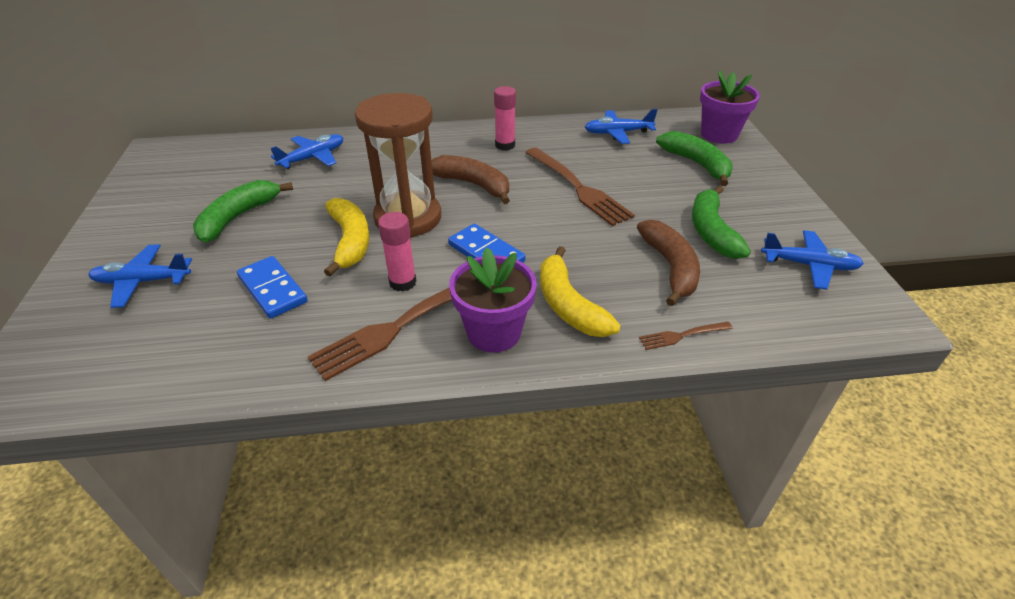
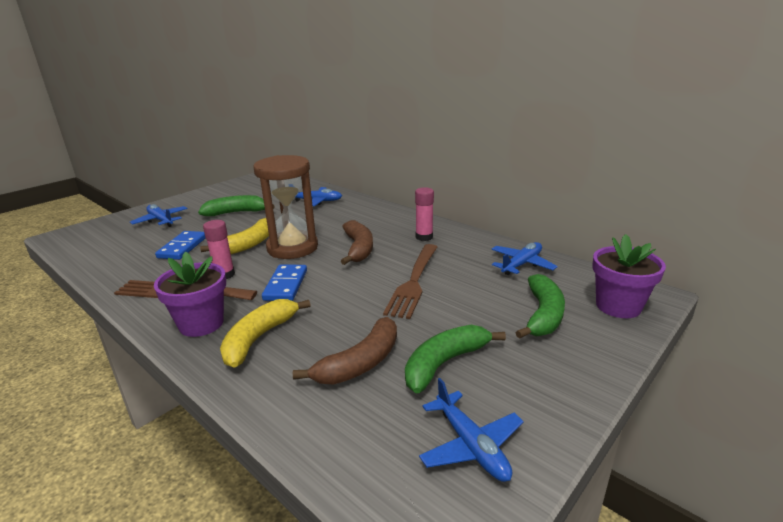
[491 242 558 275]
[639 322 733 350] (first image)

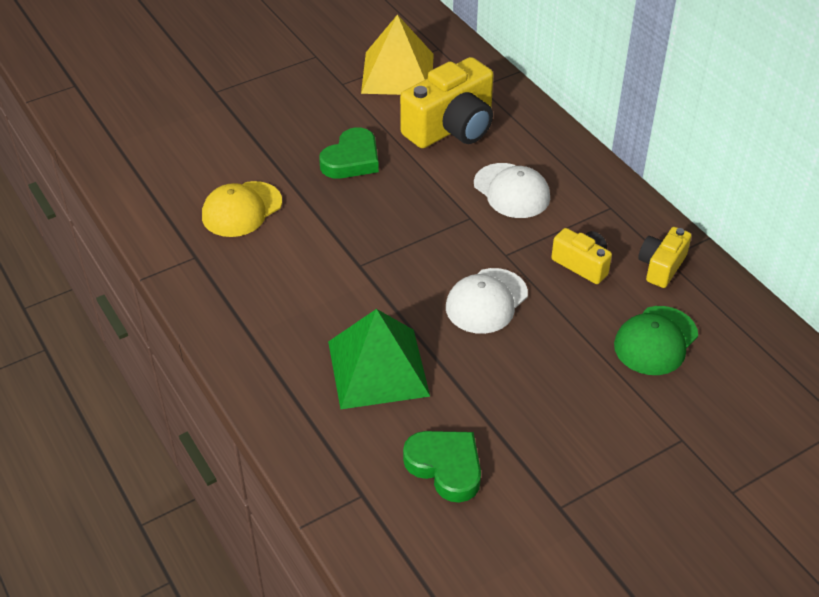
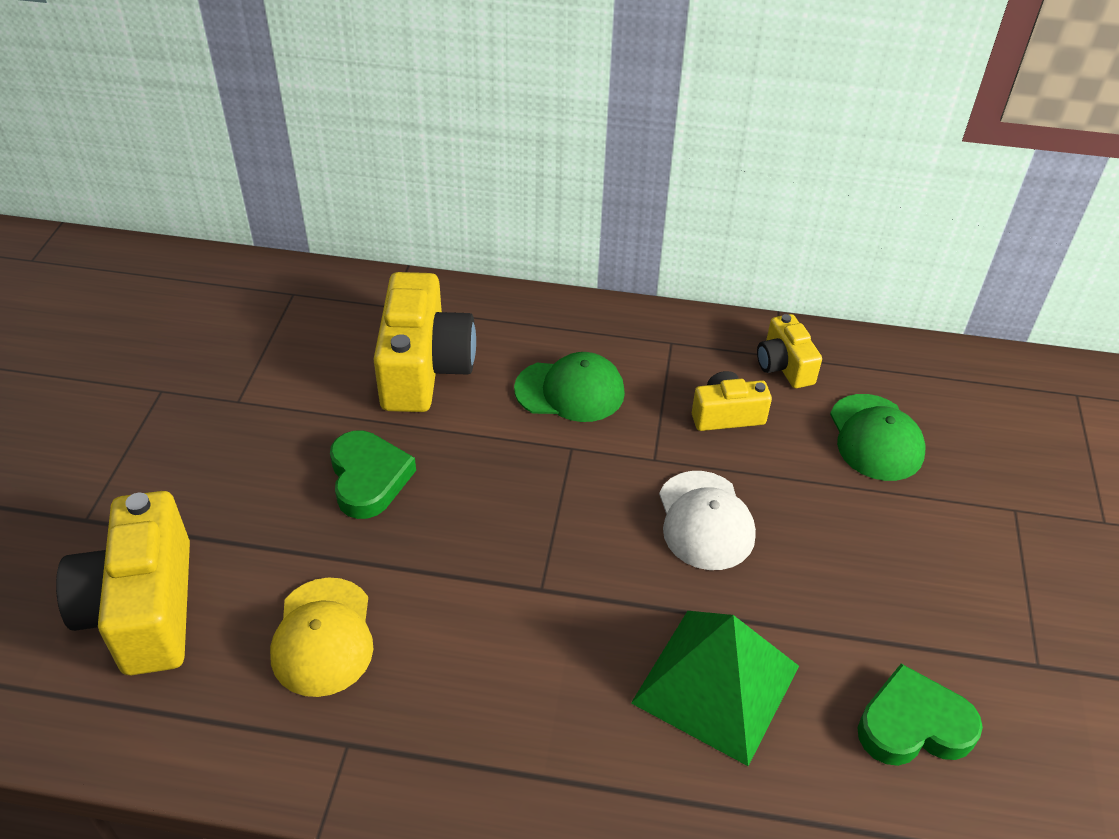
[56 491 190 675]
[514 352 625 422]
[361 14 434 95] (first image)

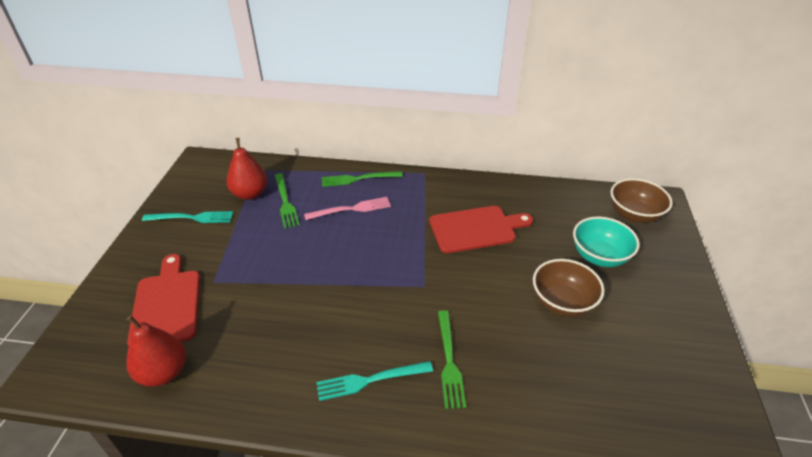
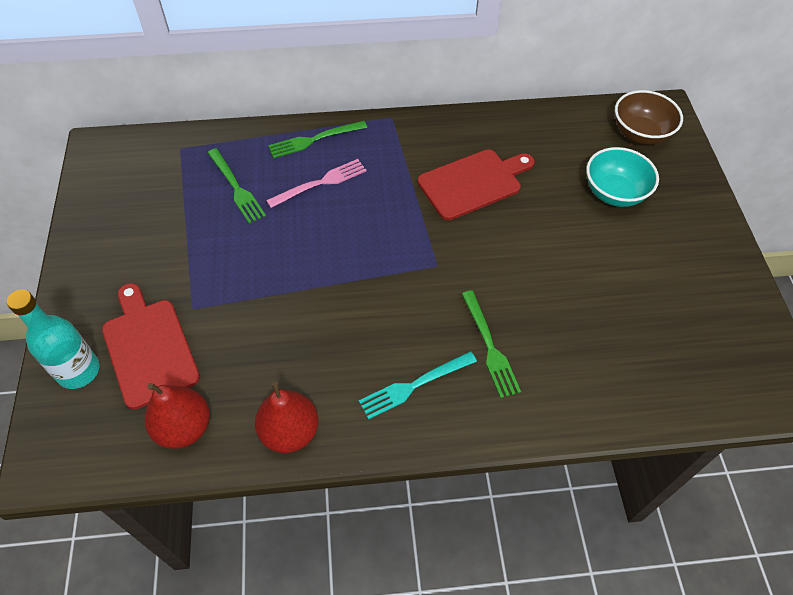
[7 289 99 389]
[255 382 318 453]
[142 211 233 223] (first image)
[533 259 605 317] (first image)

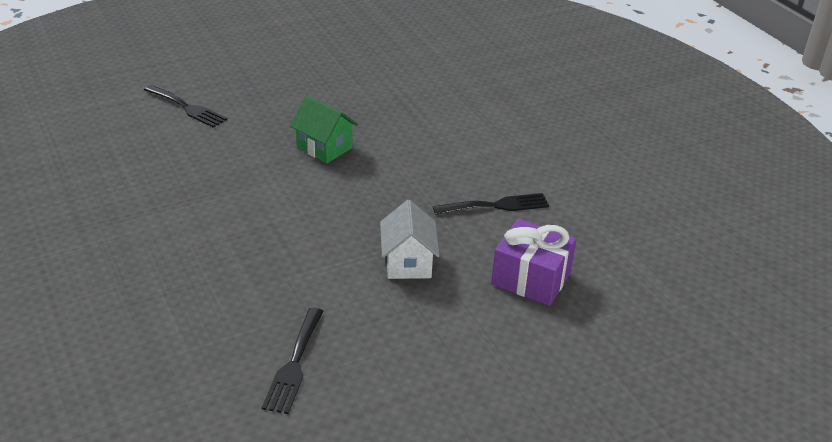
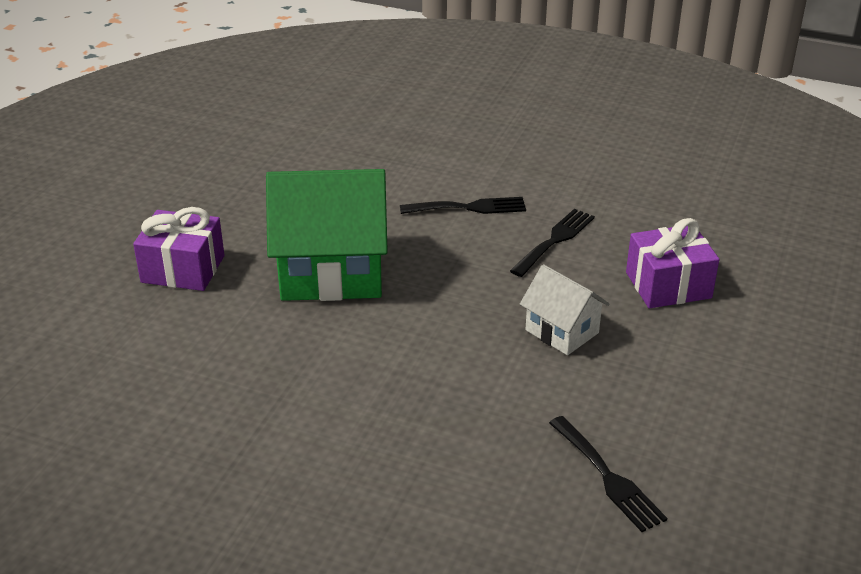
[133 207 224 291]
[266 169 388 301]
[400 197 526 214]

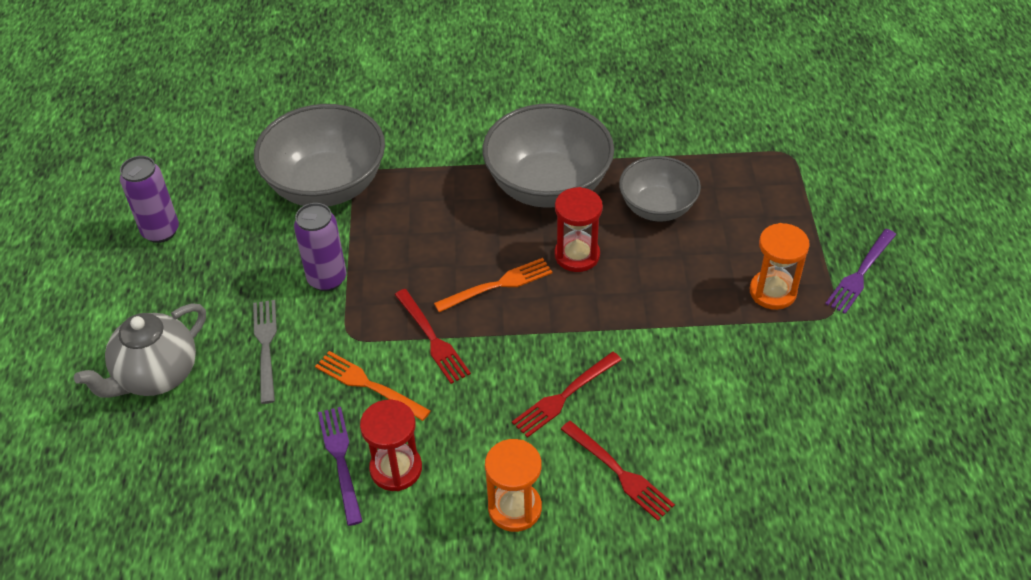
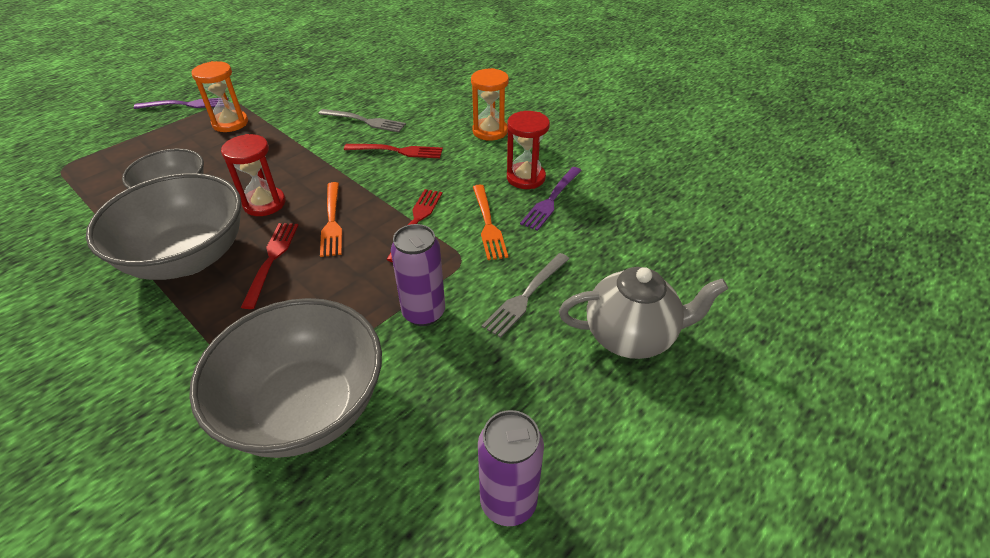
[241 223 298 309]
[318 109 406 132]
[320 182 342 257]

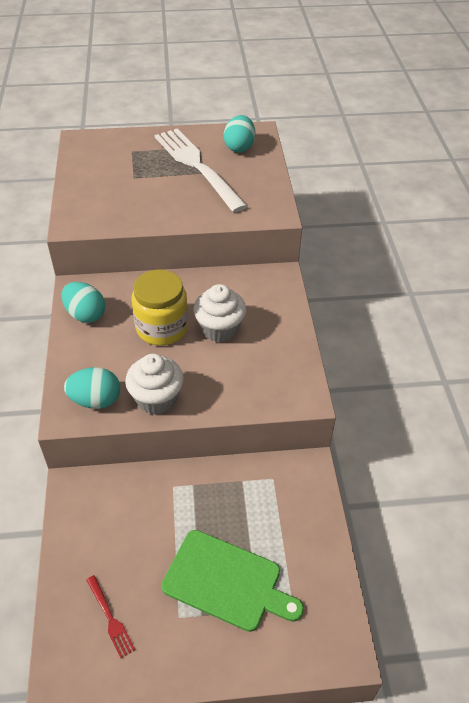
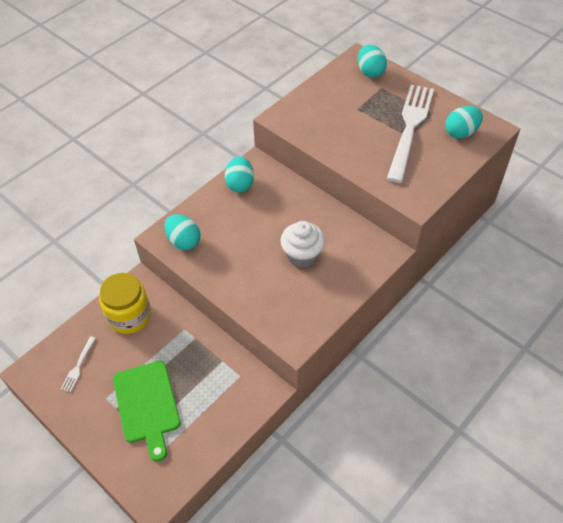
[61 336 96 392]
[99 273 151 334]
[358 45 387 78]
[125 354 184 415] (first image)

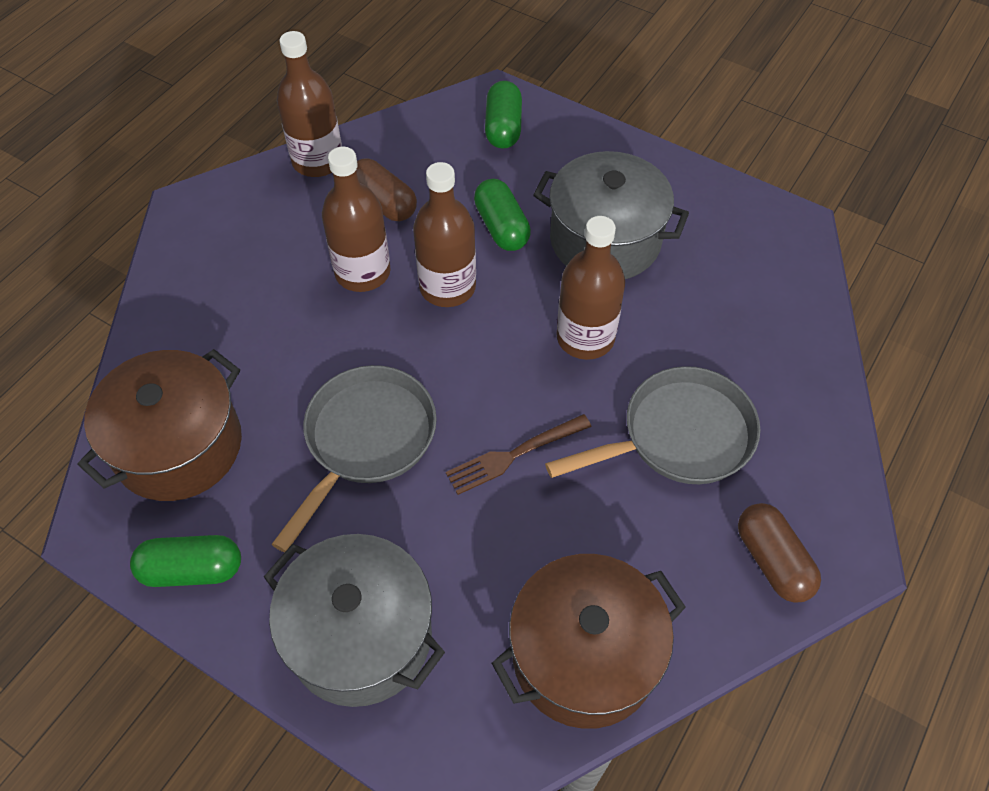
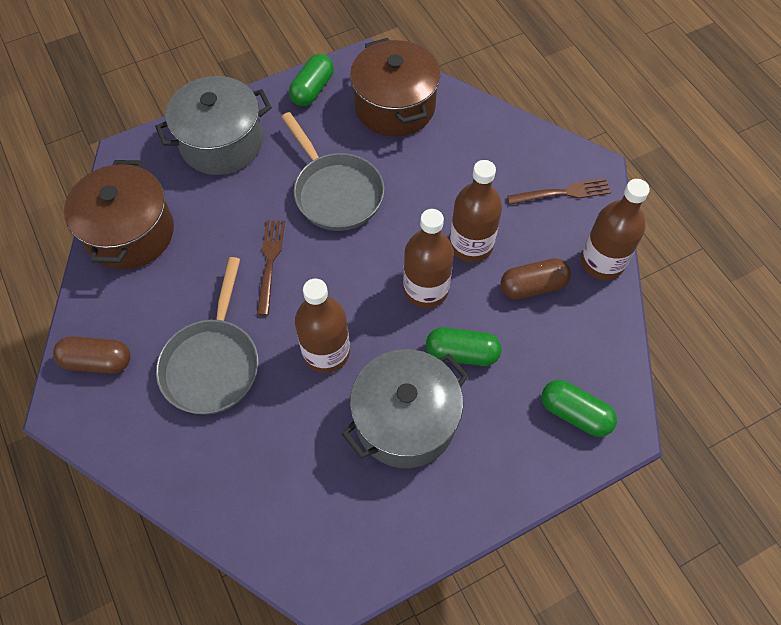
[507 178 611 205]

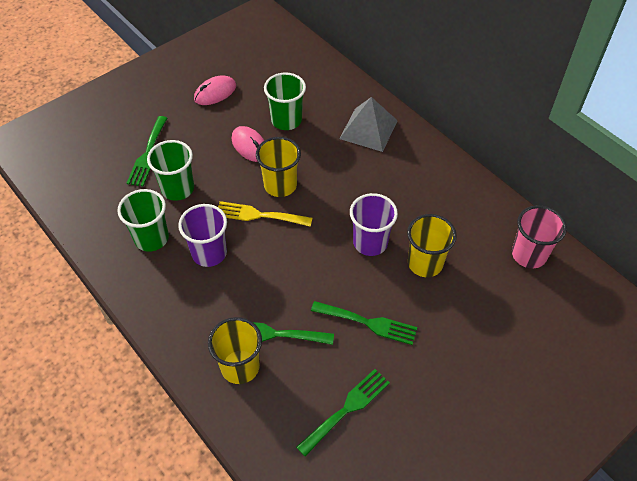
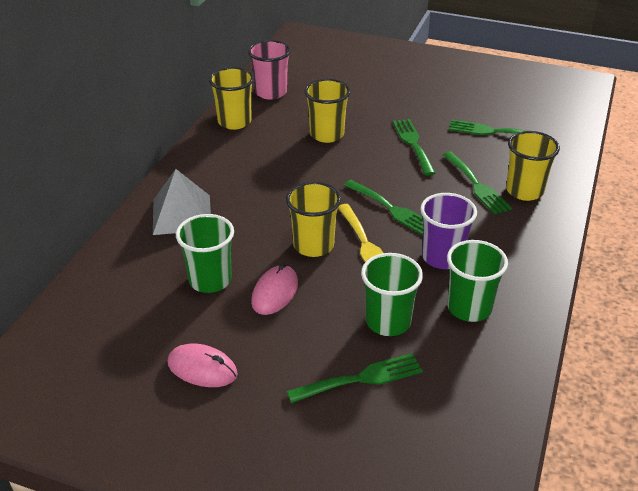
[209 67 254 130]
[344 180 423 235]
[350 193 398 256] (first image)

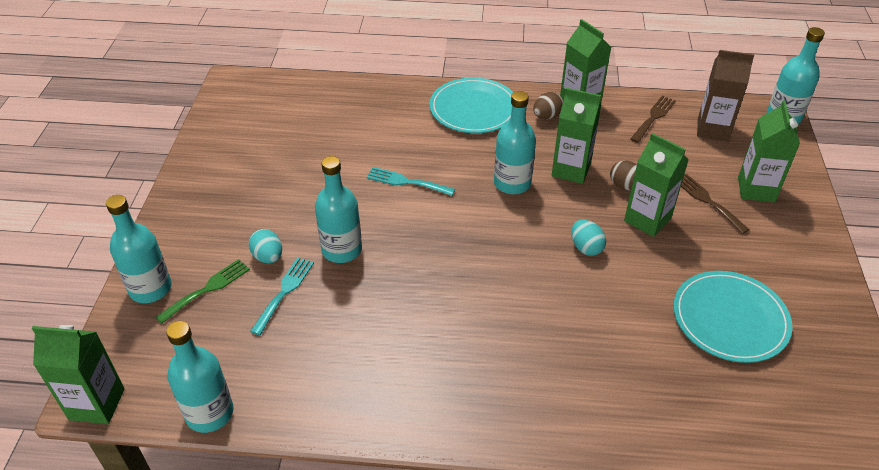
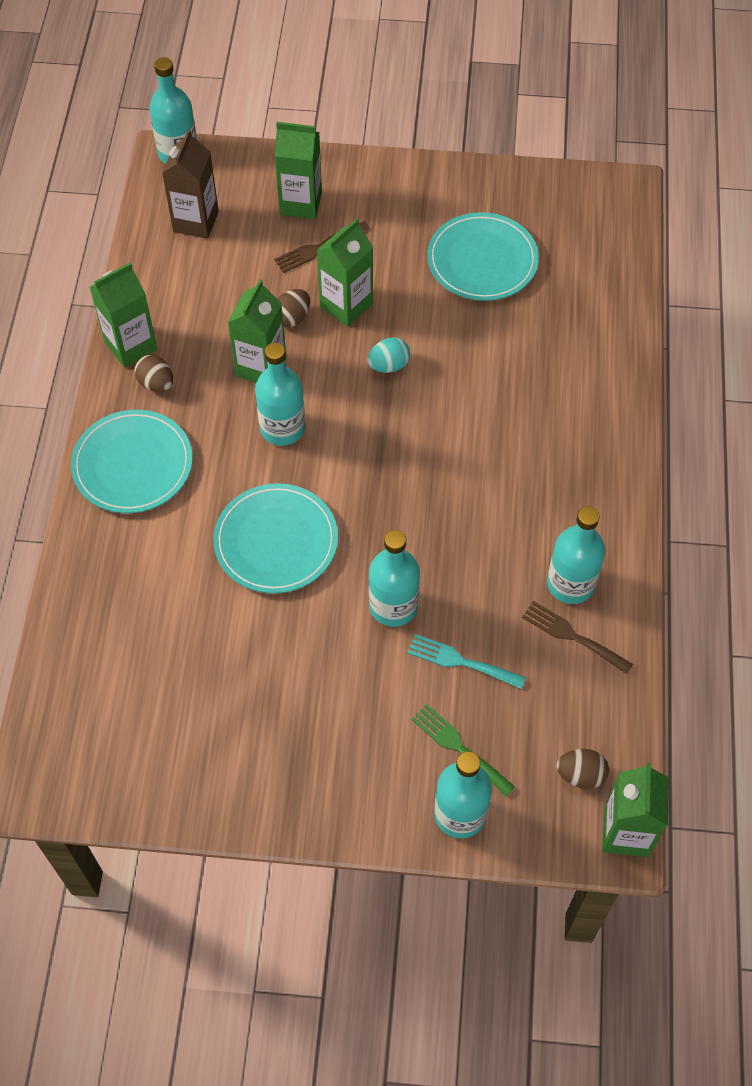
[213 483 338 594]
[522 601 633 674]
[547 506 605 604]
[556 749 609 789]
[249 229 282 264] (first image)

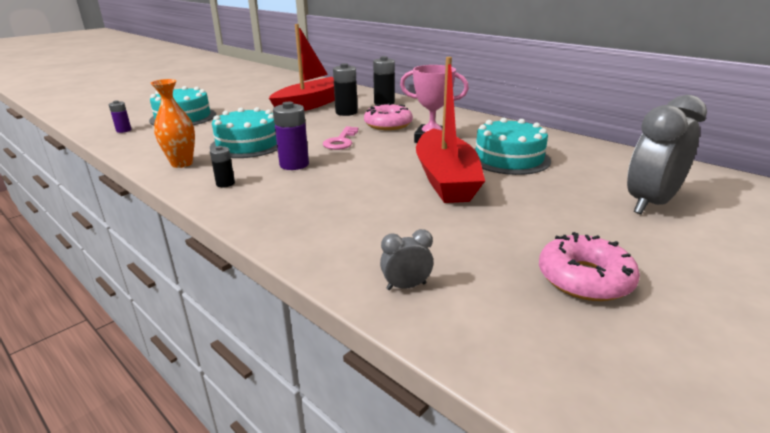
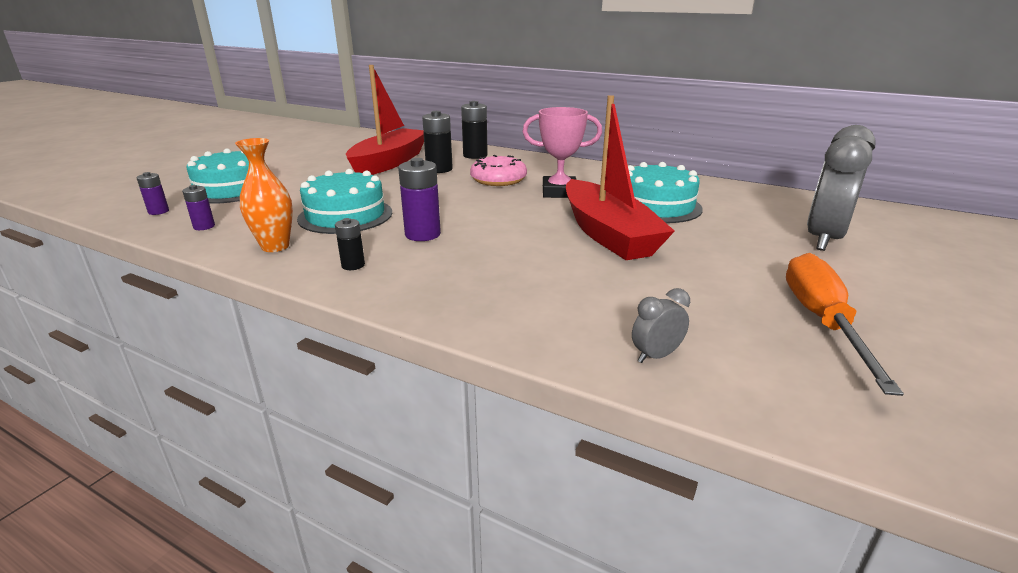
[182 185 215 230]
[786 253 904 396]
[323 126 359 150] (first image)

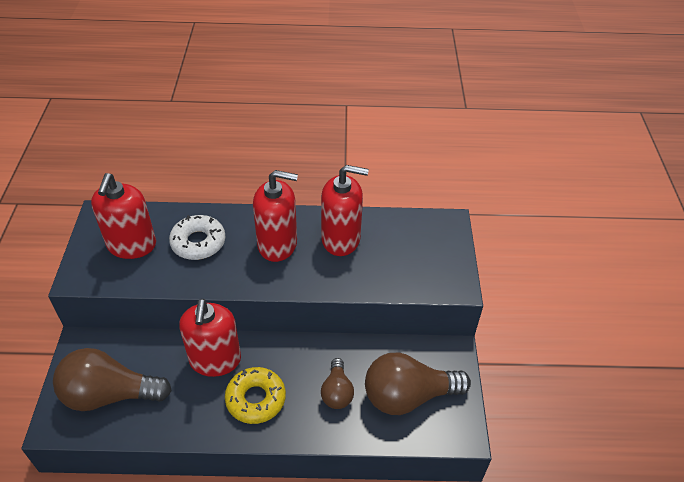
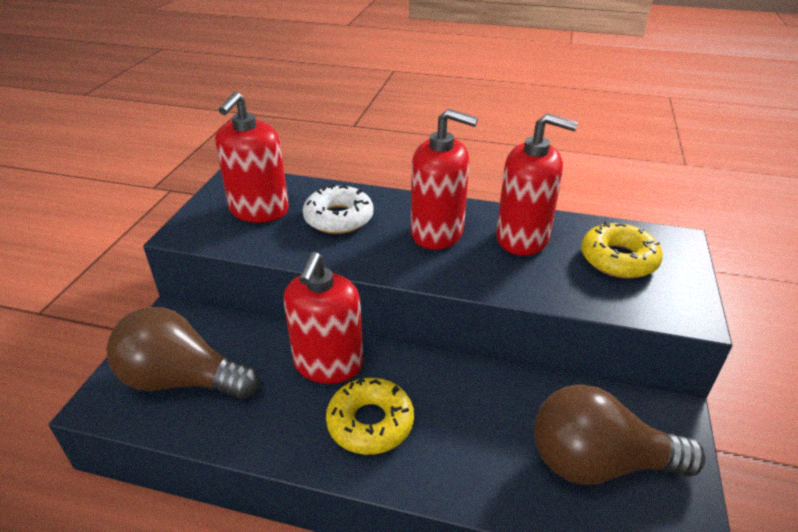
[581 221 663 278]
[321 358 354 409] (first image)

